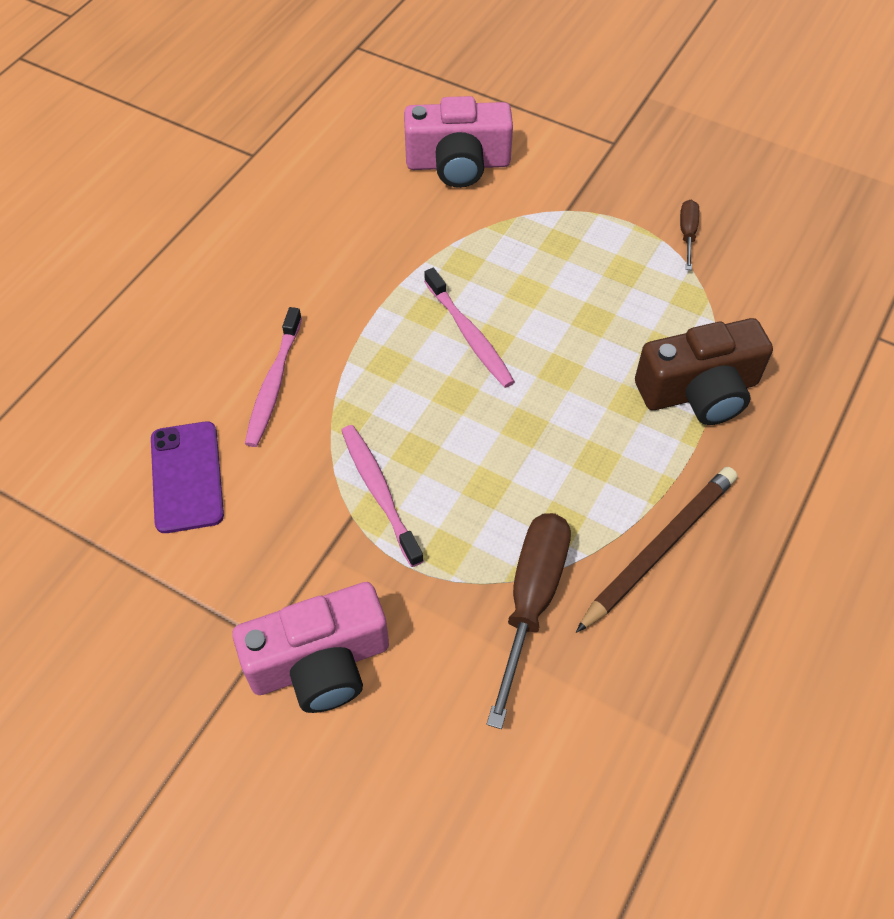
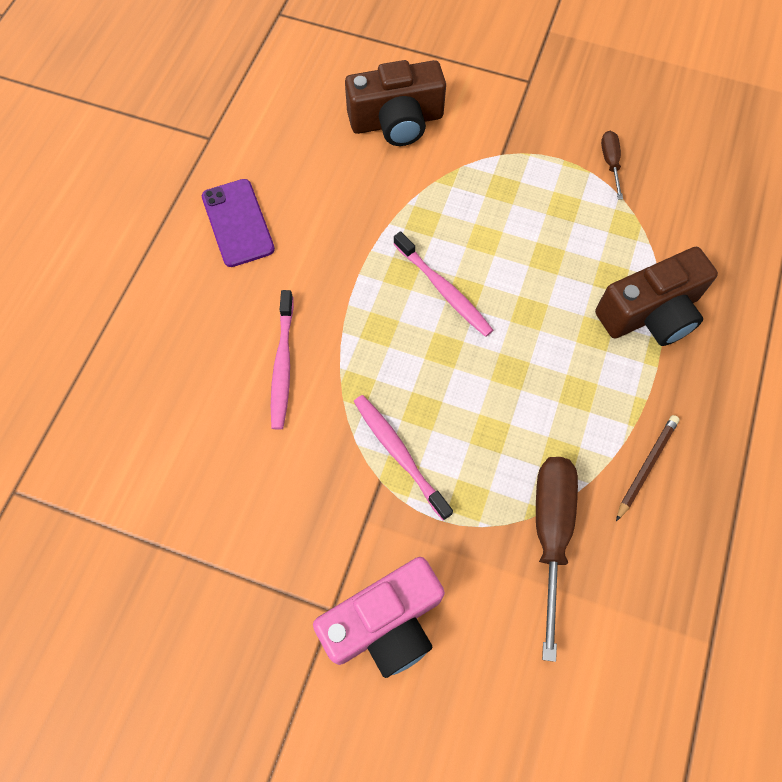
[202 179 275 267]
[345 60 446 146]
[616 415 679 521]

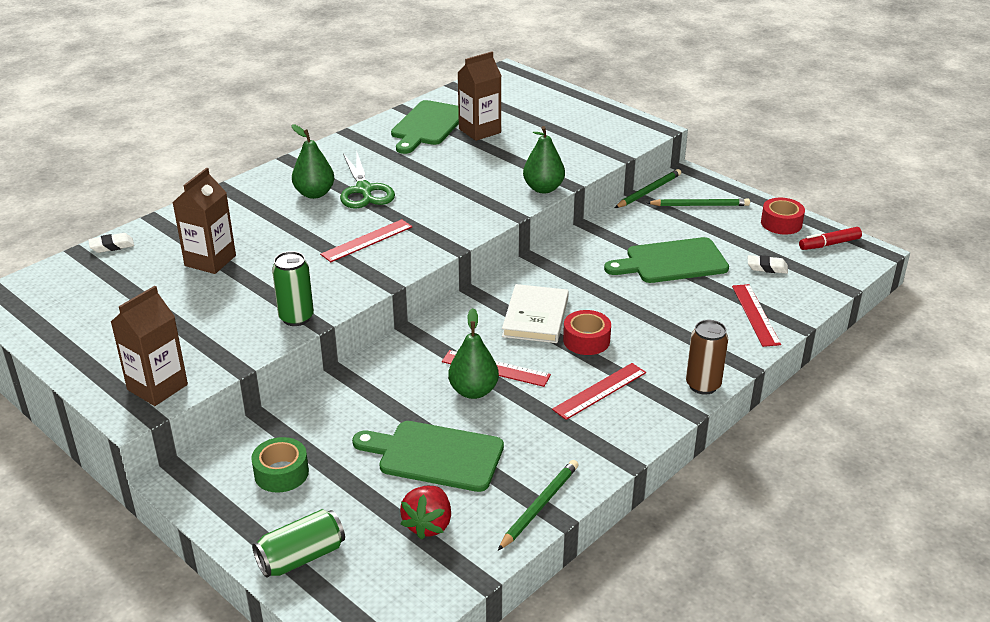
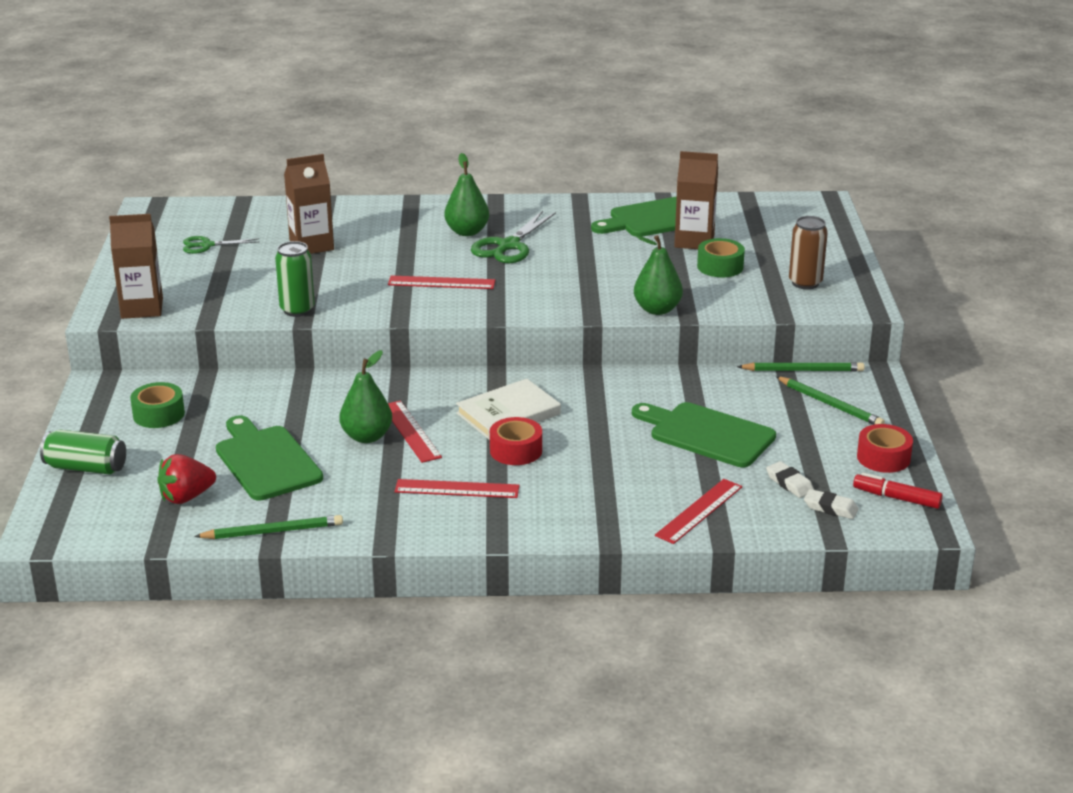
[183 236 259 254]
[697 238 745 277]
[789 216 828 289]
[804 489 859 519]

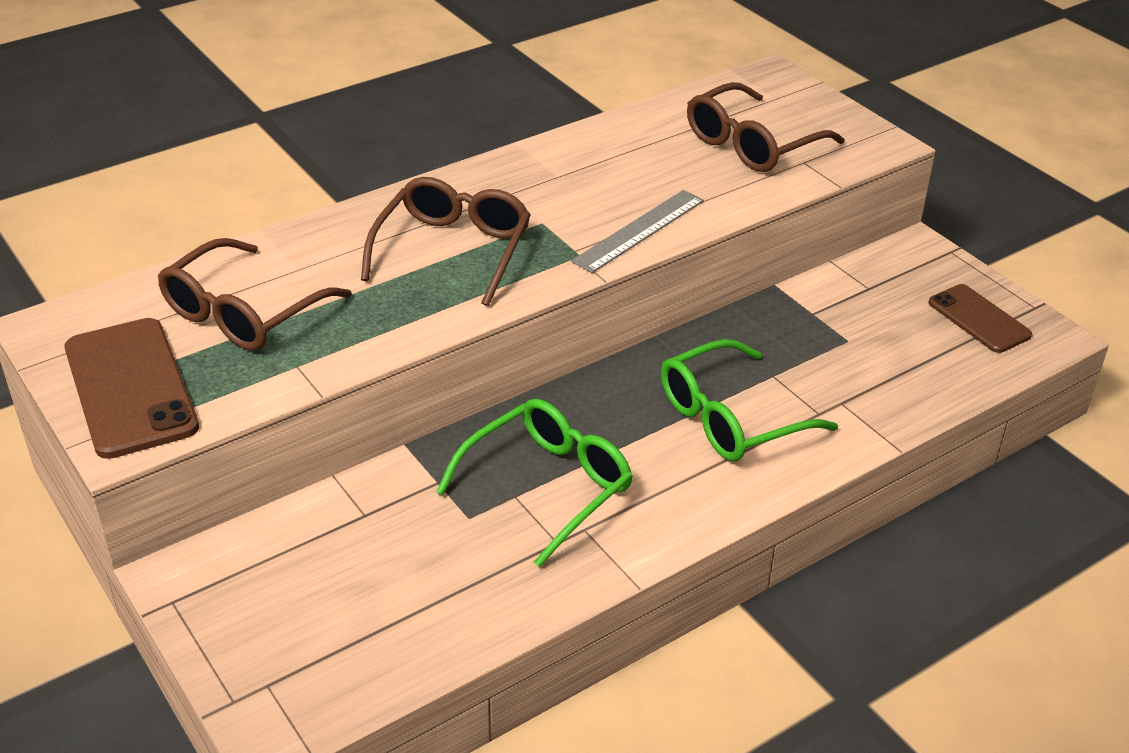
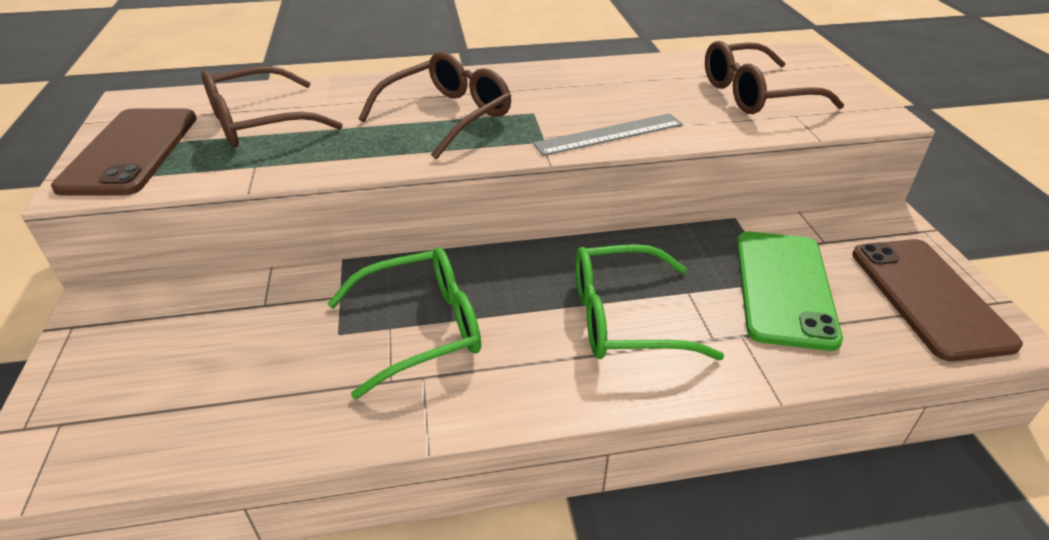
[737 231 843 351]
[852 239 1023 362]

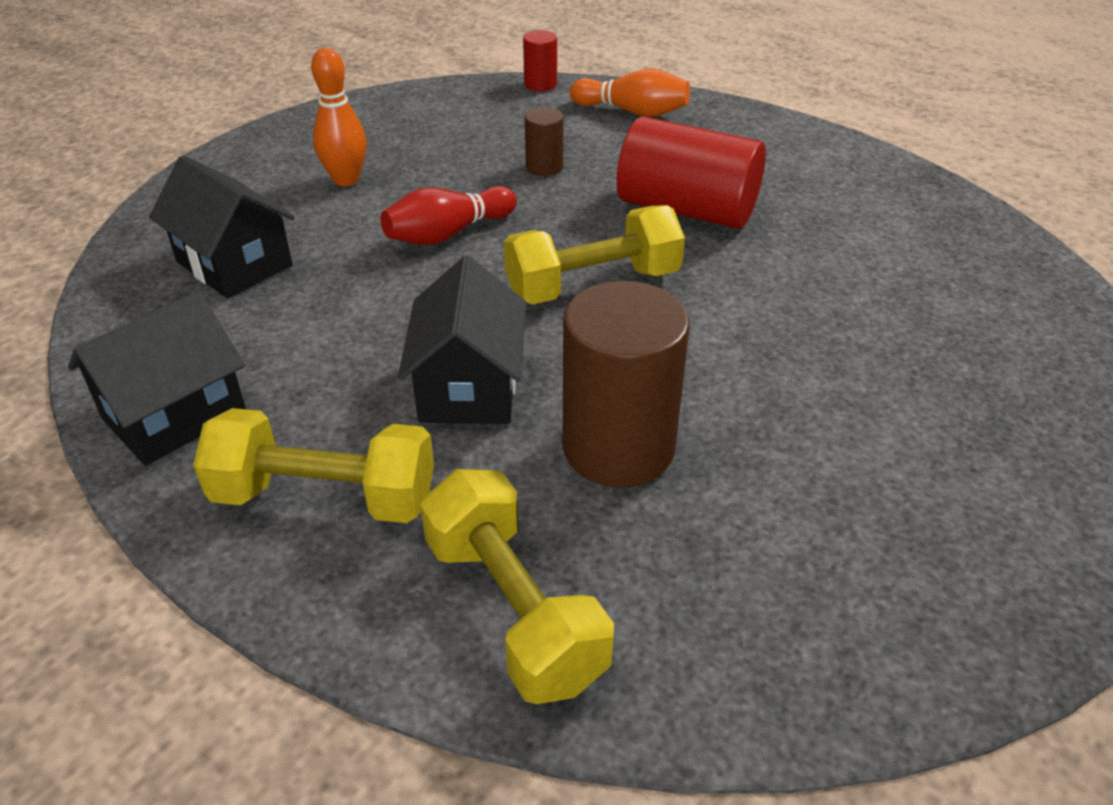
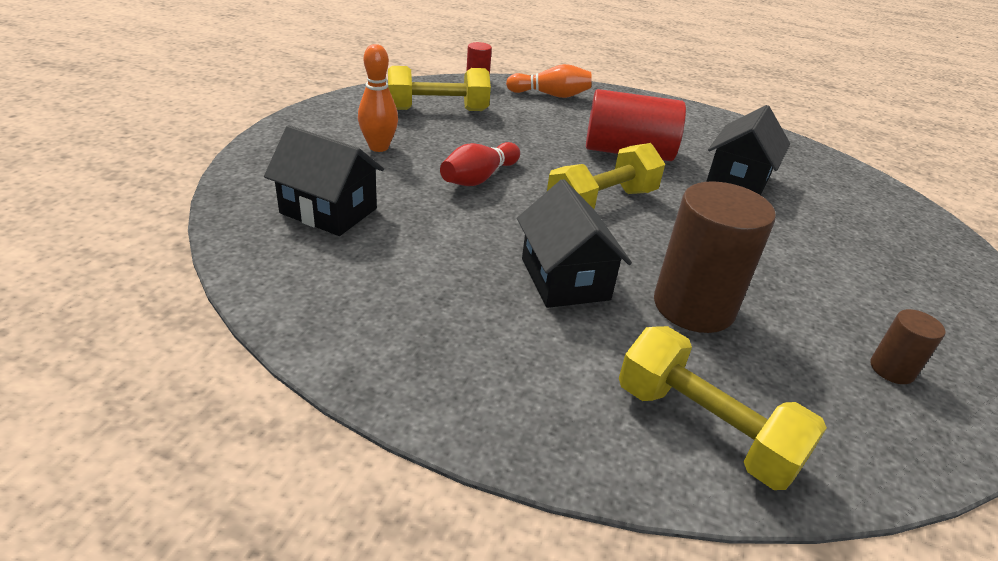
[388 66 491 111]
[706 105 790 195]
[870 309 946 384]

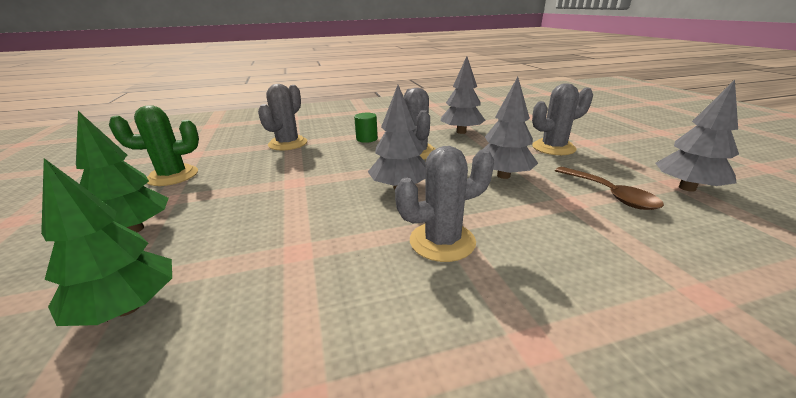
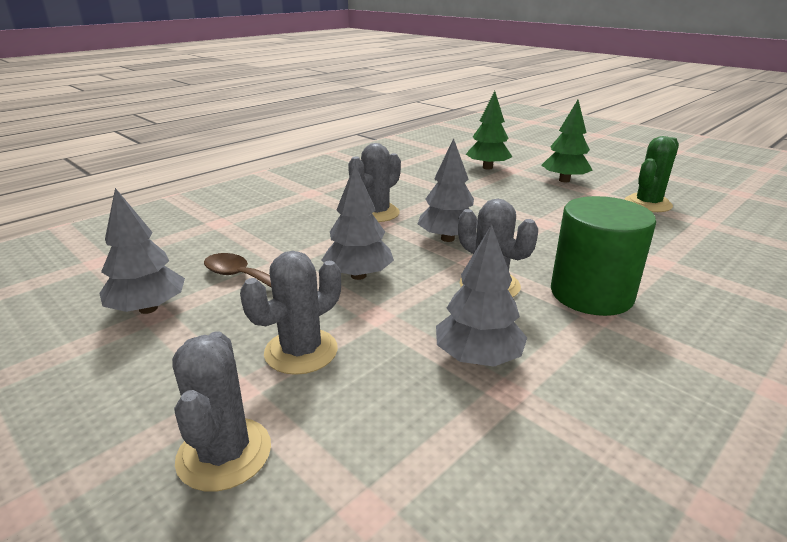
[172 331 271 492]
[551 196 656 316]

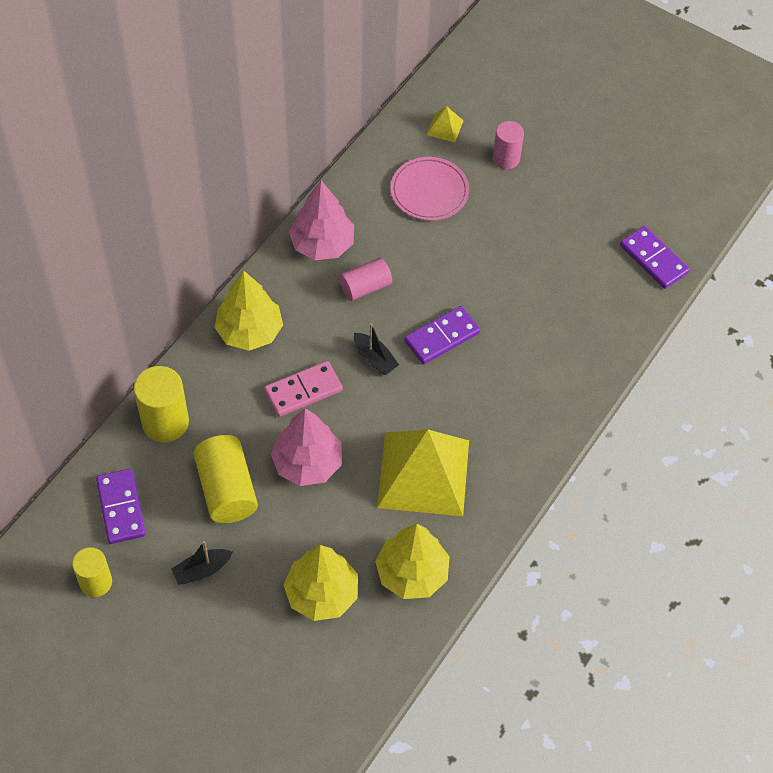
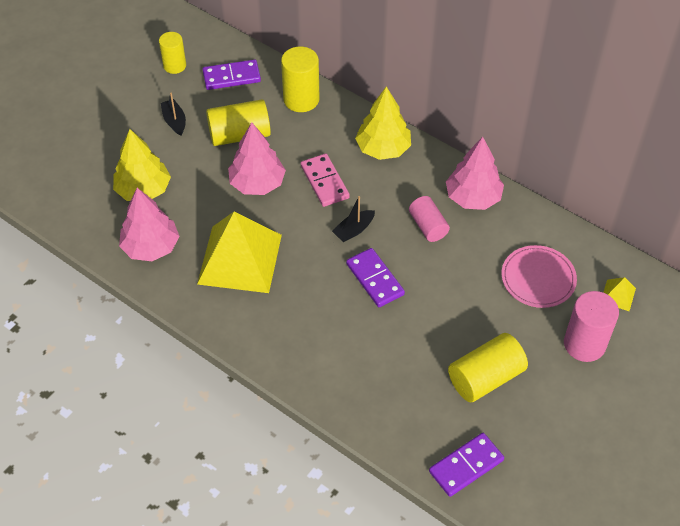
[119 188 179 261]
[448 333 528 402]
[564 291 619 362]

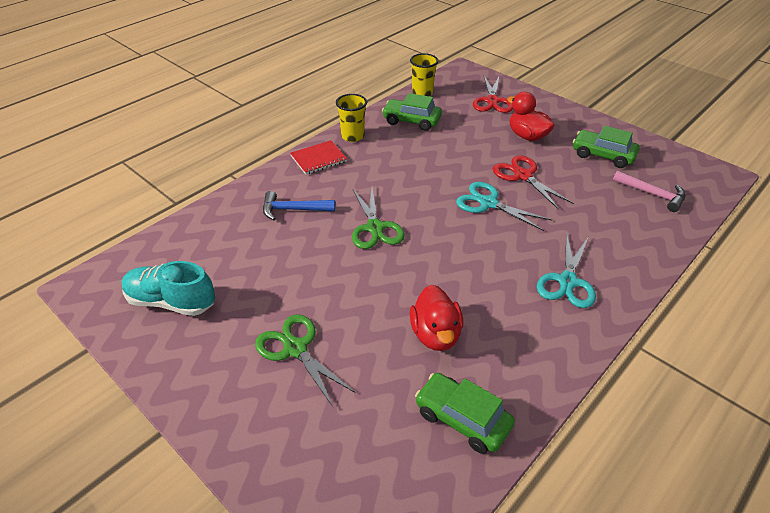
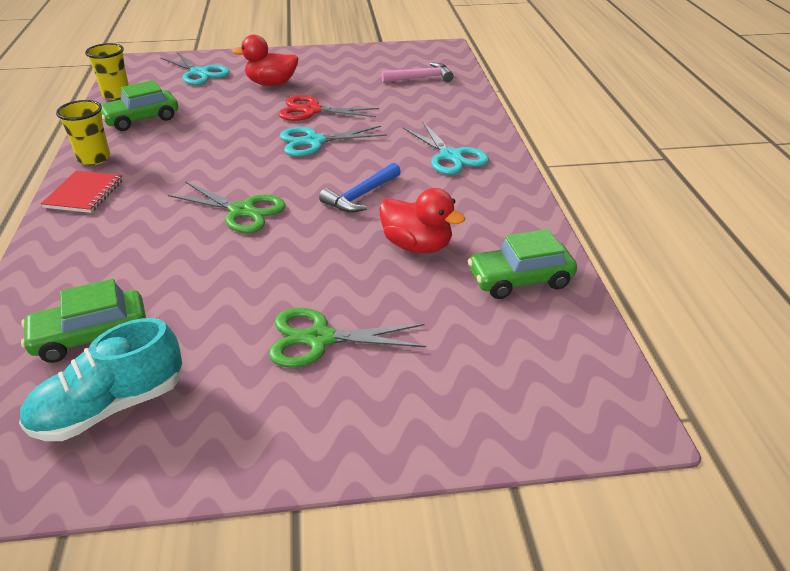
[21 279 146 363]
[160 52 230 85]
[319 163 401 212]

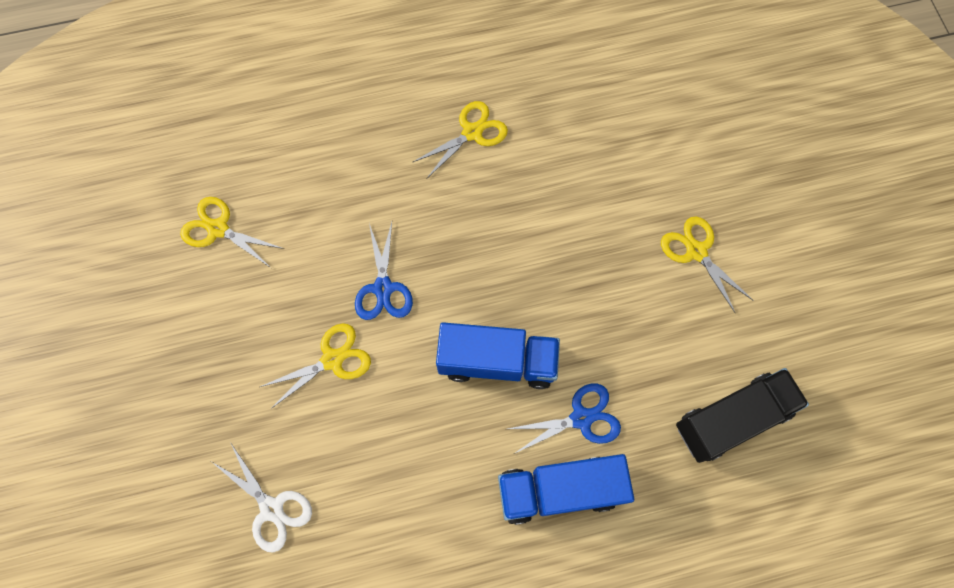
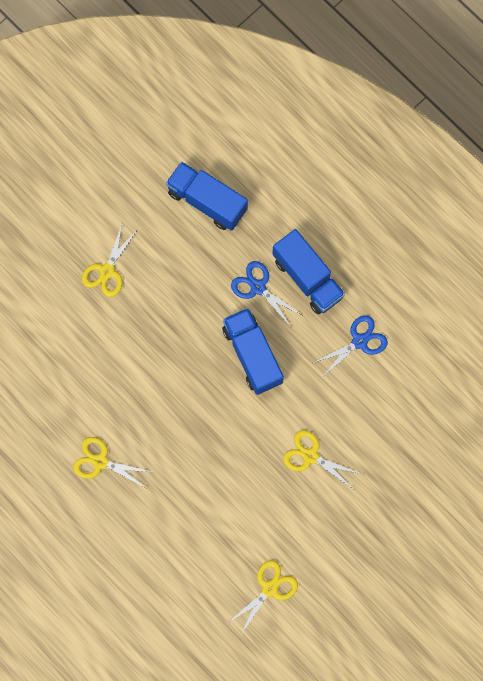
[166 161 248 231]
[228 560 298 636]
[313 315 388 375]
[212 442 312 552] (first image)

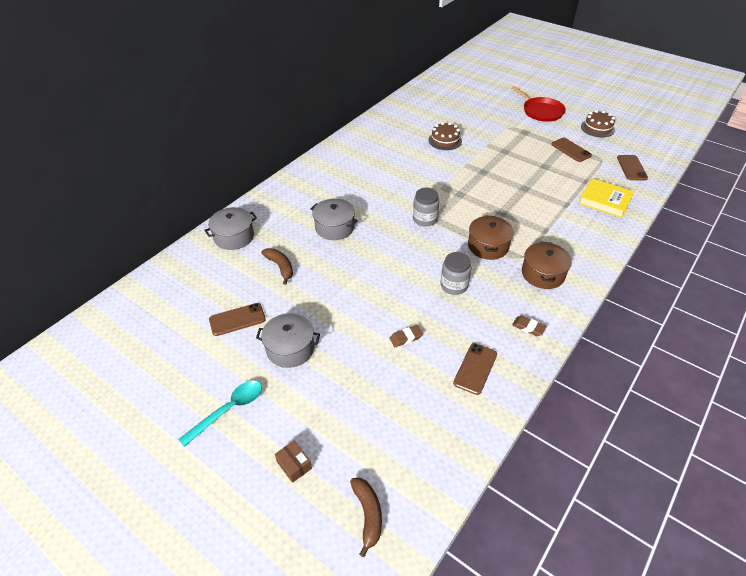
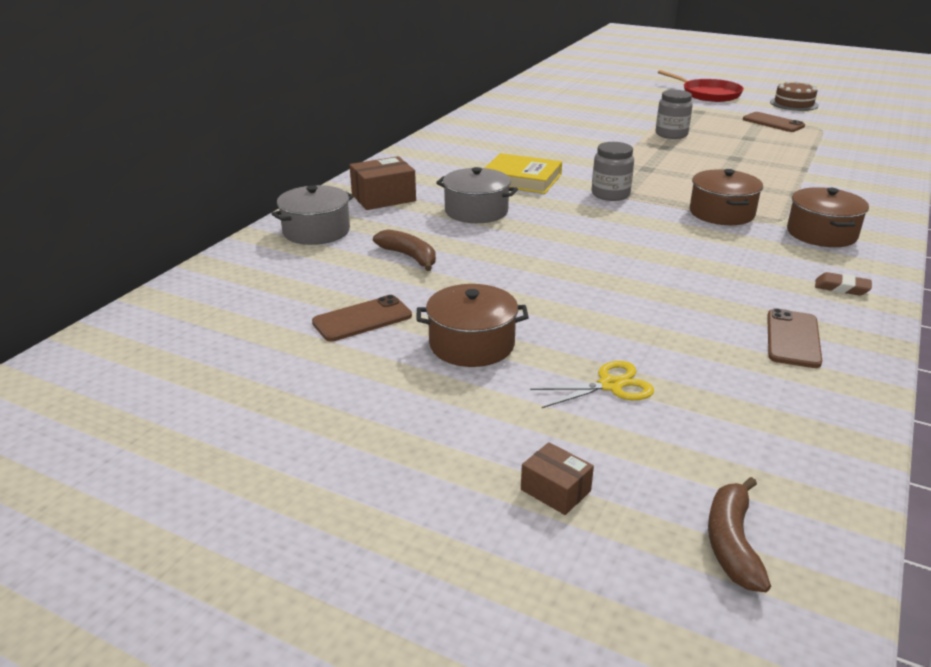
[350 156 416 210]
[417 284 529 367]
[485 153 562 194]
[530 361 654 408]
[656 90 693 139]
[708 477 771 592]
[178 381 262 447] (first image)
[390 325 423 347] (first image)
[428 122 462 150] (first image)
[617 155 648 180] (first image)

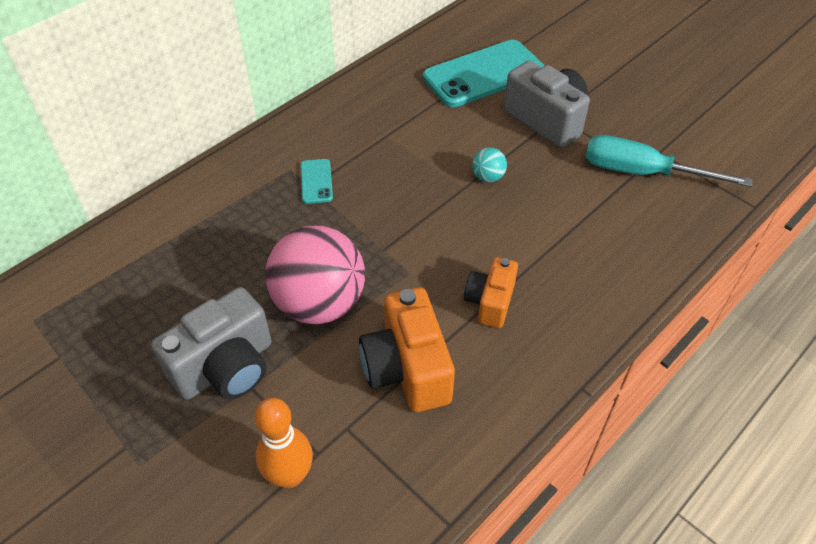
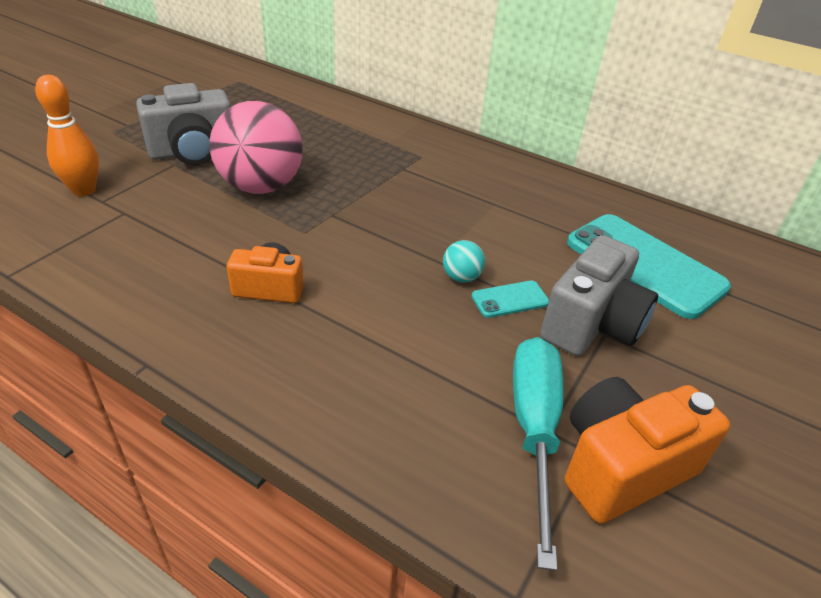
[136 83 231 165]
[471 281 549 318]
[565 377 730 524]

